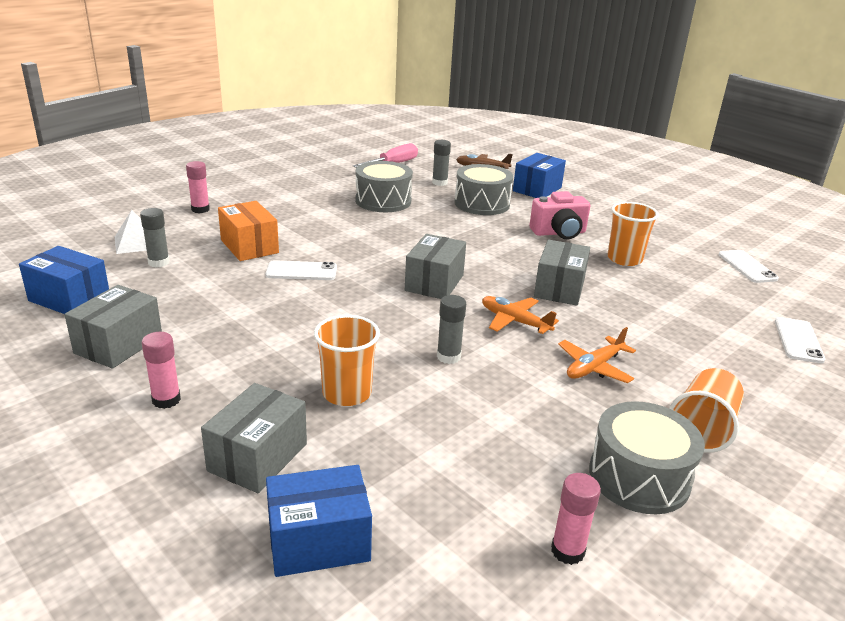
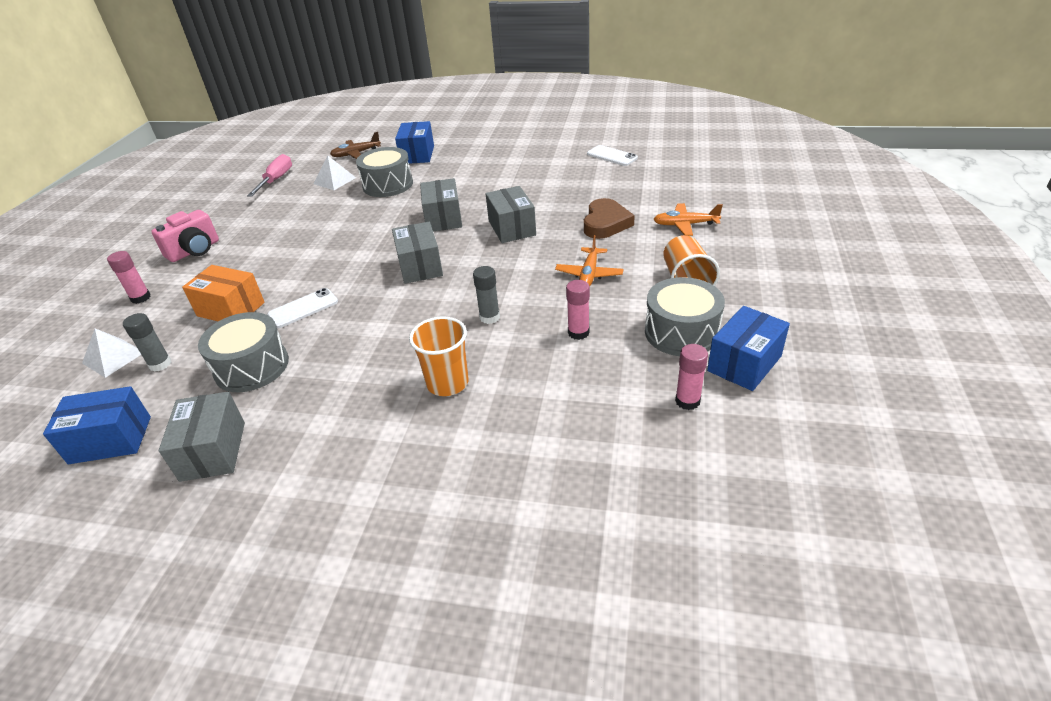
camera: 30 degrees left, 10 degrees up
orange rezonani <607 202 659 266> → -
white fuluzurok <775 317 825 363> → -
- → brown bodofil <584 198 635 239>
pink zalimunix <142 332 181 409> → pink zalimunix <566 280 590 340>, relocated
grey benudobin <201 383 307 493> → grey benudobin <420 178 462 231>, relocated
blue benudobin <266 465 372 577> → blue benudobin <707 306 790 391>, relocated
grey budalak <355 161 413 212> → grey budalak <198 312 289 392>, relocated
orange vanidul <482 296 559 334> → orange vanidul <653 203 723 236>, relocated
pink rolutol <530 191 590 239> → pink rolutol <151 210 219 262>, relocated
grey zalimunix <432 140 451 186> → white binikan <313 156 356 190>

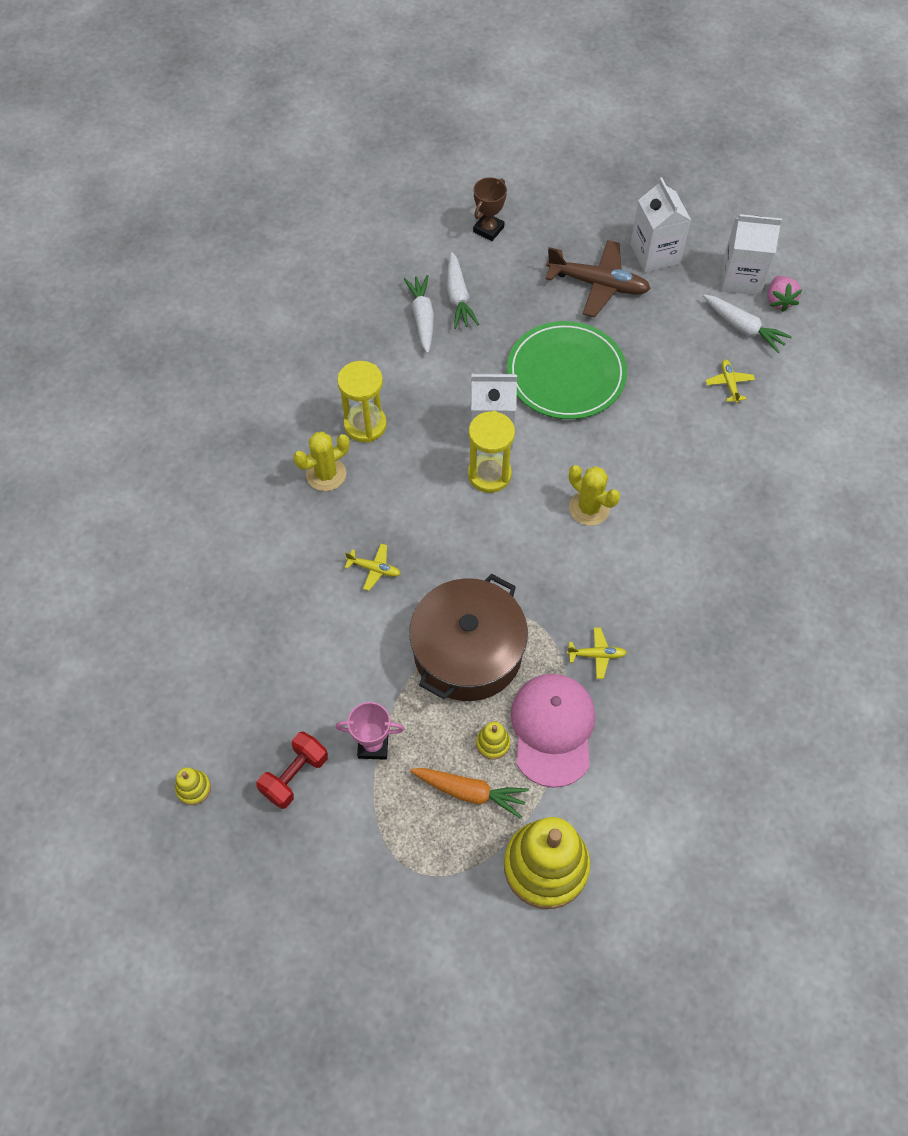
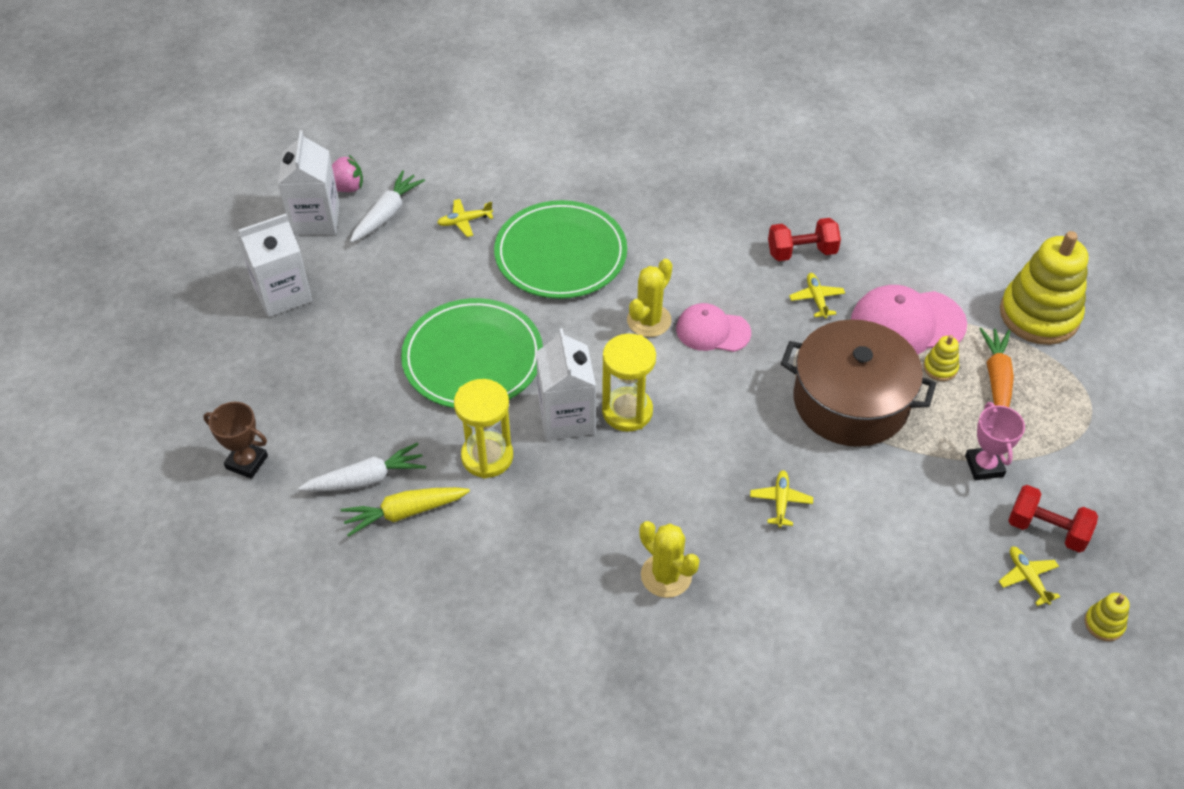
camera: 100 degrees left, 10 degrees down
brown vanidul <546 240 651 317> → -
- → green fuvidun <494 200 627 299>
- → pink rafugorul <676 303 751 352>
- → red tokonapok <768 218 841 261>
- → yellow vanidul <999 547 1060 606>
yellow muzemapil <337 361 387 442> → yellow muzemapil <454 379 513 479>, relocated
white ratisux <404 275 434 354> → yellow ratisux <341 487 470 537>

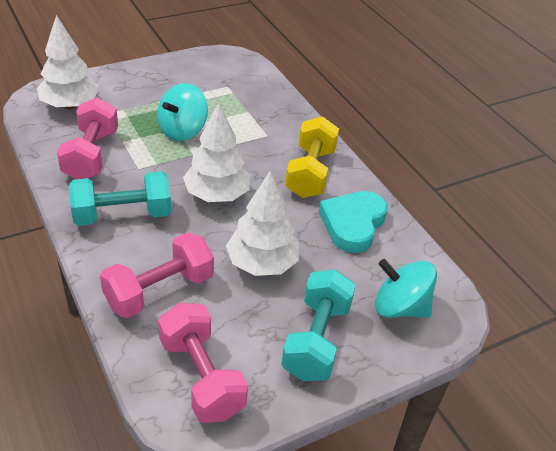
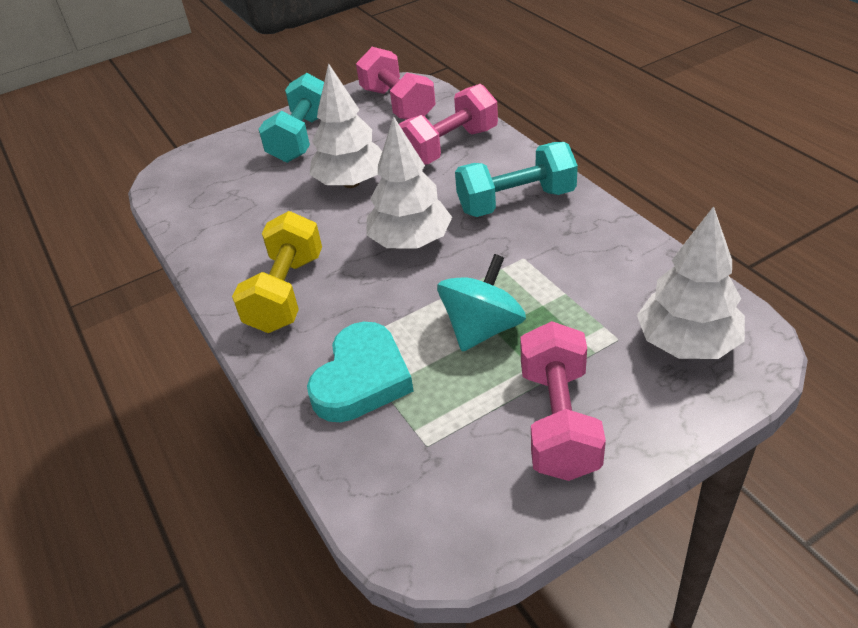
camera: 175 degrees left, 0 degrees up
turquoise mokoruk <375 259 437 317> → -
pink tokonapok <57 98 118 179> → pink tokonapok <520 321 606 481>, relocated
turquoise bodofil <319 191 388 253> → turquoise bodofil <307 322 414 422>, relocated

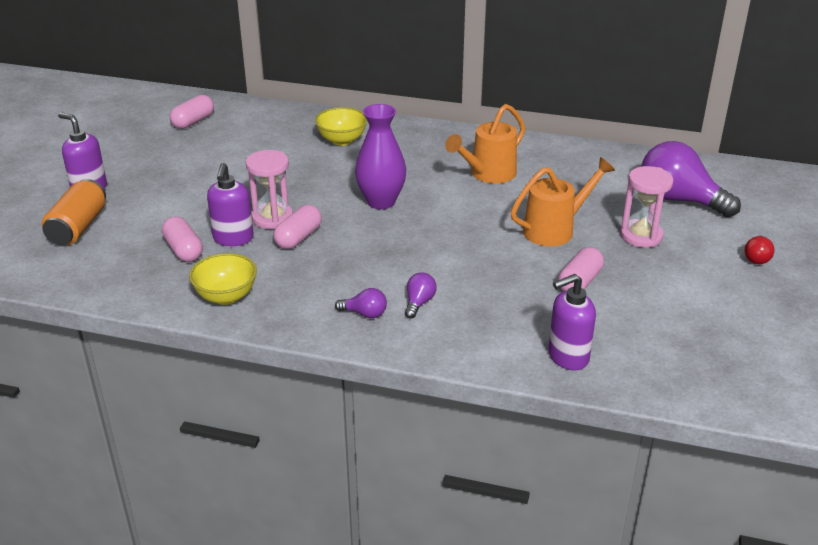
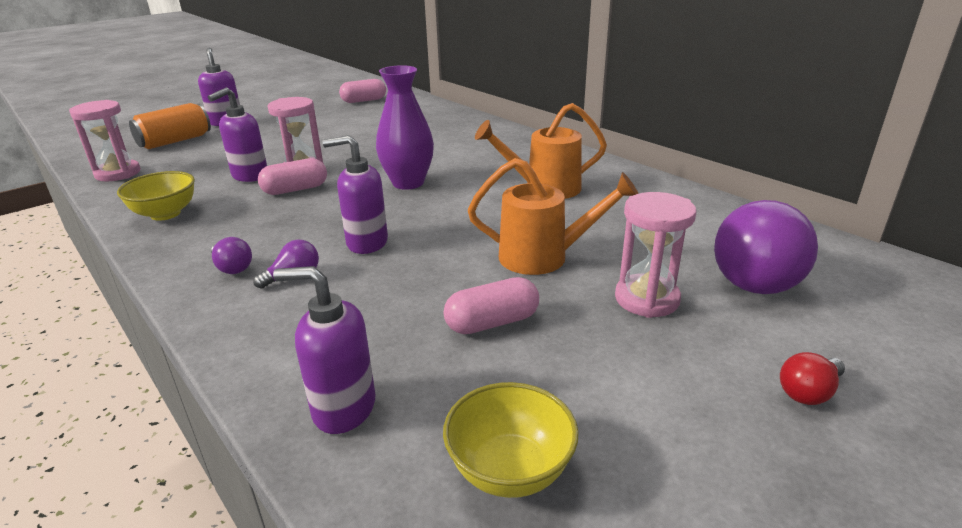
camera: 35 degrees right, 5 degrees down
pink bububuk <162 216 203 262> → -
- → pink muzemapil <69 100 141 181>
- → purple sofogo <322 135 388 254>
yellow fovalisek <315 107 367 146> → yellow fovalisek <443 382 579 498>, relocated
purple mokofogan <642 141 741 217> → purple mokofogan <714 200 818 294>, 135 degrees counterclockwise

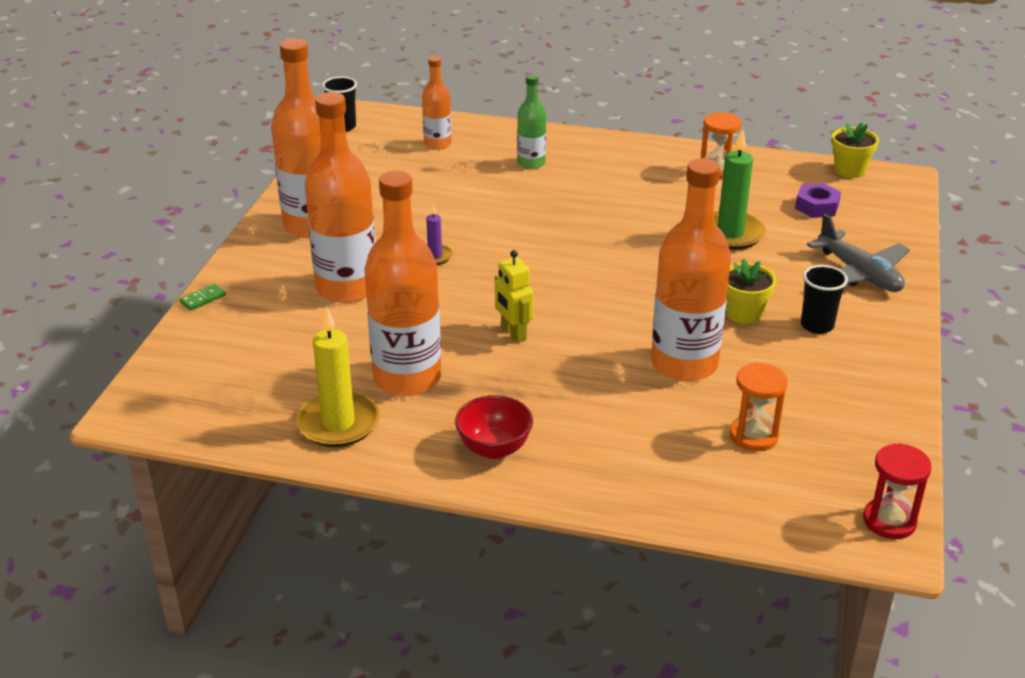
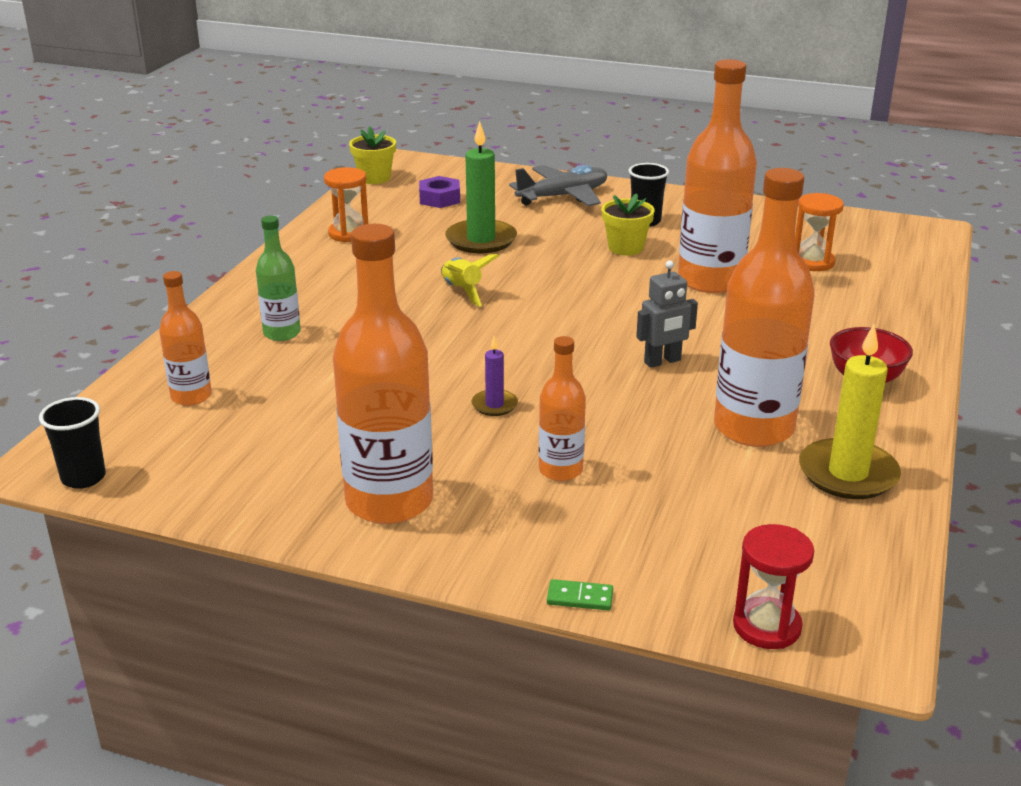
camera: 85 degrees left, 5 degrees down
- → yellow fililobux <441 254 499 307>
red muzemapil <863 443 931 539> → red muzemapil <733 524 814 649>, relocated
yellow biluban <495 250 534 343> → grey biluban <636 260 698 368>
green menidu <180 284 226 311> → green menidu <547 579 613 610>, 45 degrees counterclockwise
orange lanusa <305 92 376 303> → orange lanusa <539 336 586 481>, x0.52

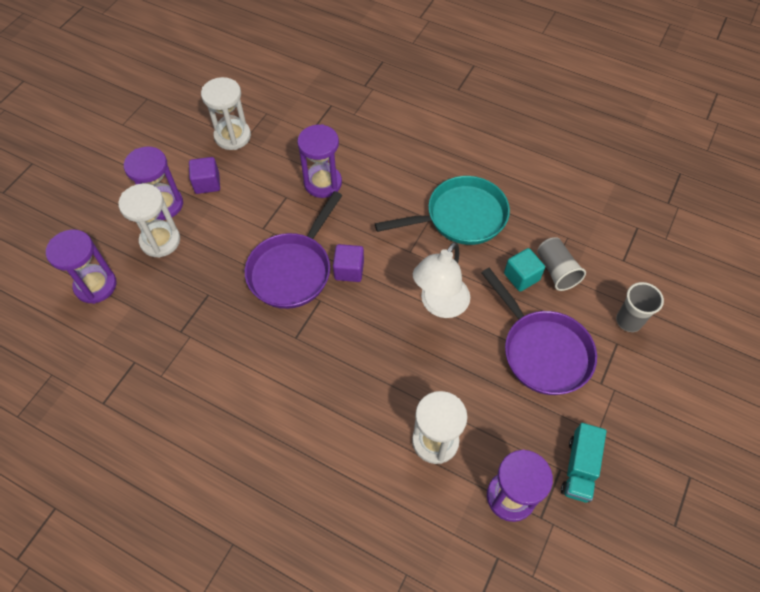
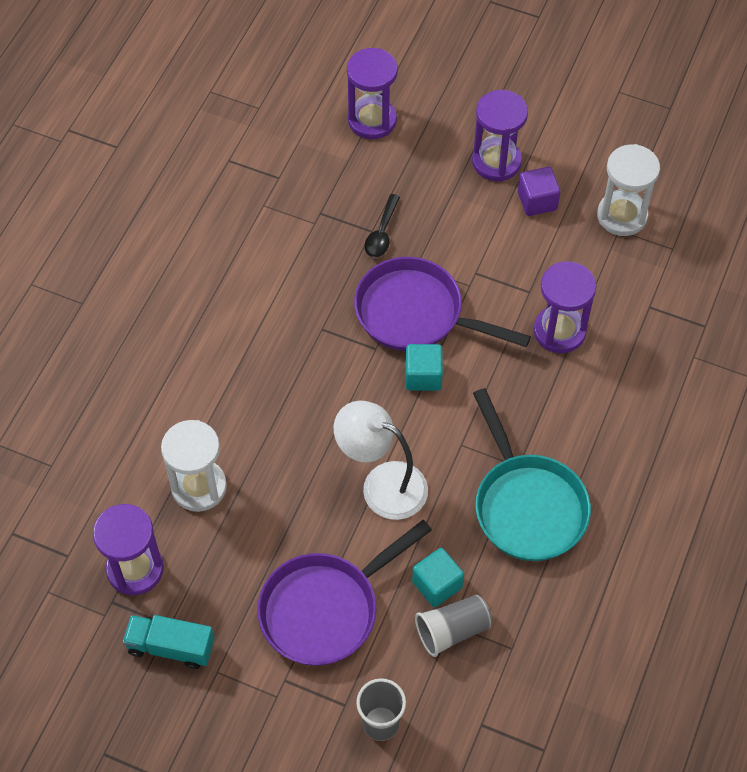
camera: 85 degrees right, 0 degrees up
white muzemapil <118 184 180 258> → -
- → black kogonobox <365 194 400 257>
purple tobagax <333 244 364 282> → turquoise tobagax <406 344 443 391>

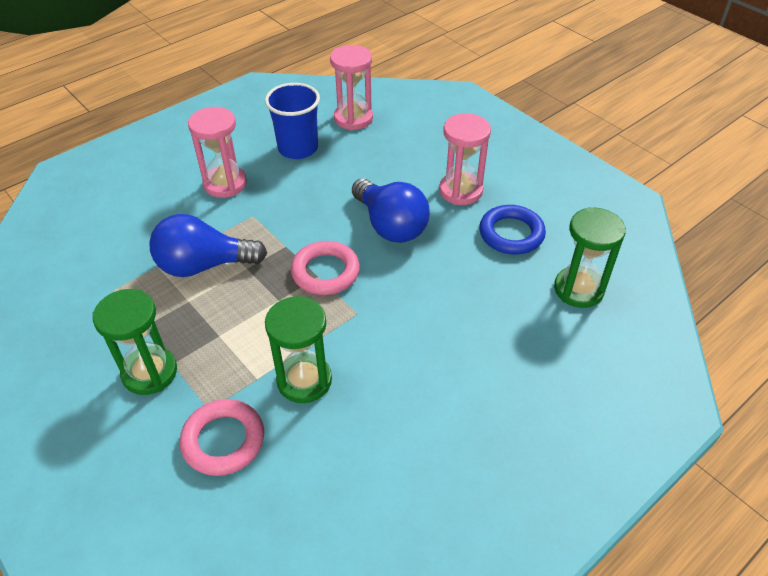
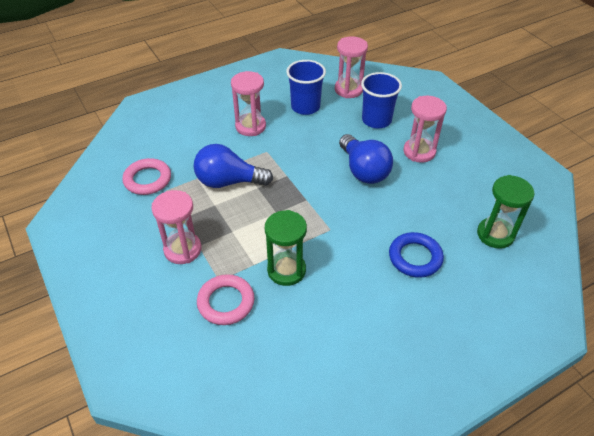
camera: 10 degrees right, 0 degrees up
- → blue rezonani <361 72 402 129>
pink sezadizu <291 241 360 295> → pink sezadizu <122 158 171 195>, relocated
blue sezadizu <479 205 546 255> → blue sezadizu <389 232 444 278>, relocated
green muzemapil <92 289 177 395> → pink muzemapil <151 190 202 264>

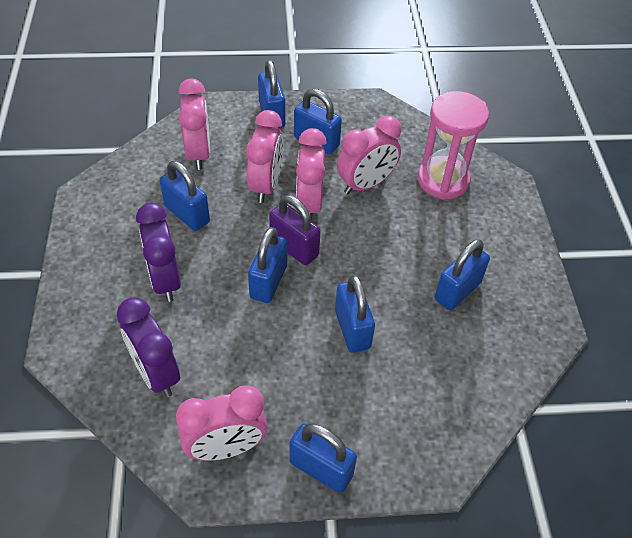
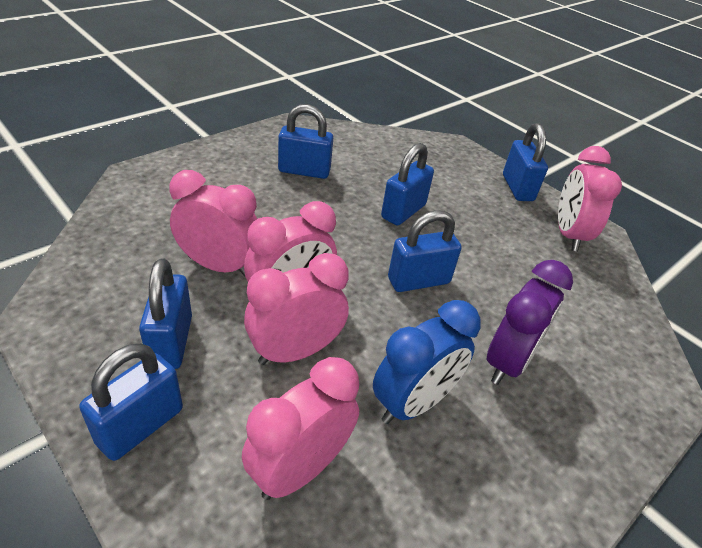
camera: 130 degrees left, 10 degrees down
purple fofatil <117 297 180 397> → -
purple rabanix <269 195 321 265> → -
pink muzemapil <417 91 489 200> → -
blue rabanix <160 161 210 231> → blue fofatil <373 300 481 424>
pink fofatil <176 385 268 461> → pink fofatil <558 146 622 251>, 120 degrees counterclockwise

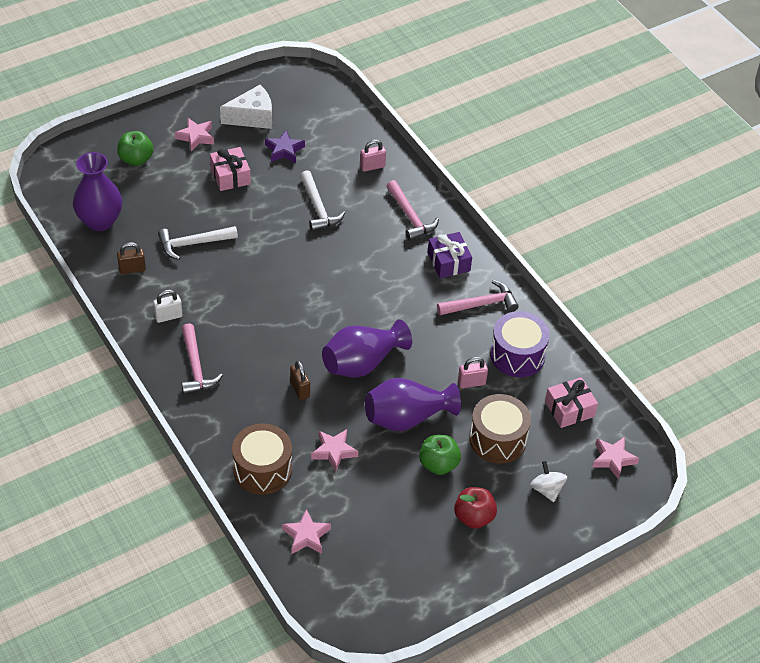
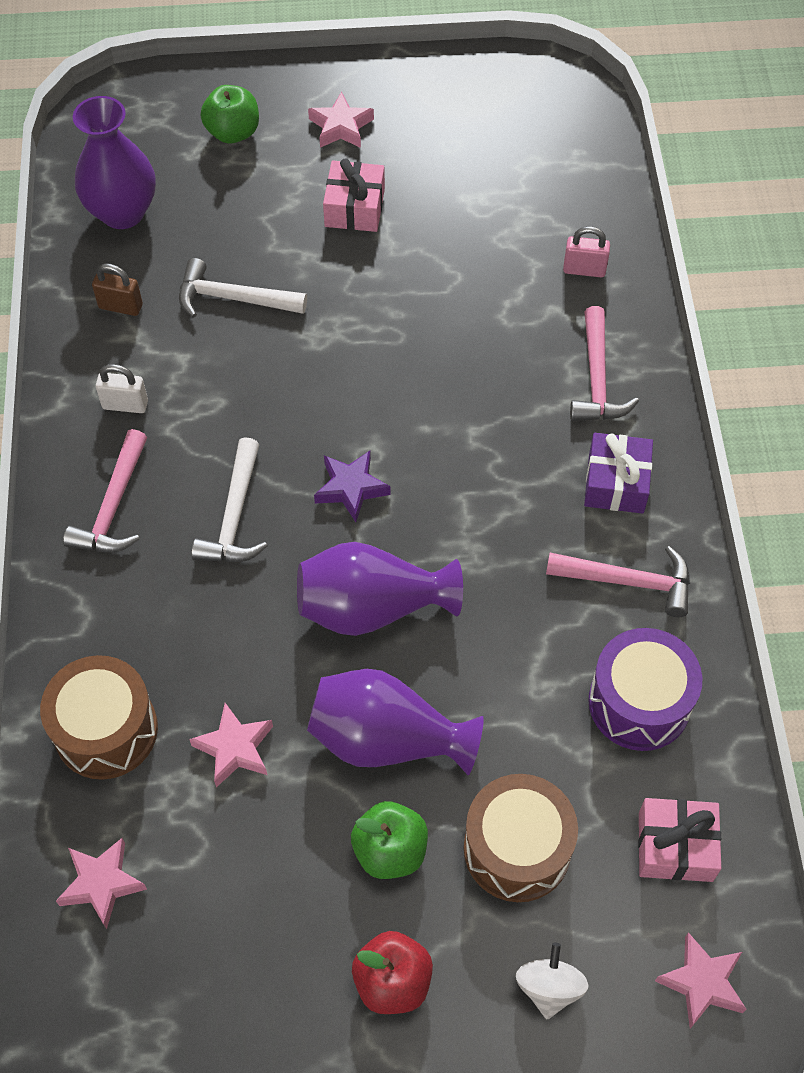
camera: 30 degrees right, 10 degrees up
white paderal <220 85 272 129> → -
brown rabanix <290 361 310 400> → -
pink rabanix <458 357 488 388> → -
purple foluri <265 130 305 163> → purple foluri <314 451 391 522>, relocated
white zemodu <300 170 345 232> → white zemodu <192 437 268 562>, relocated

